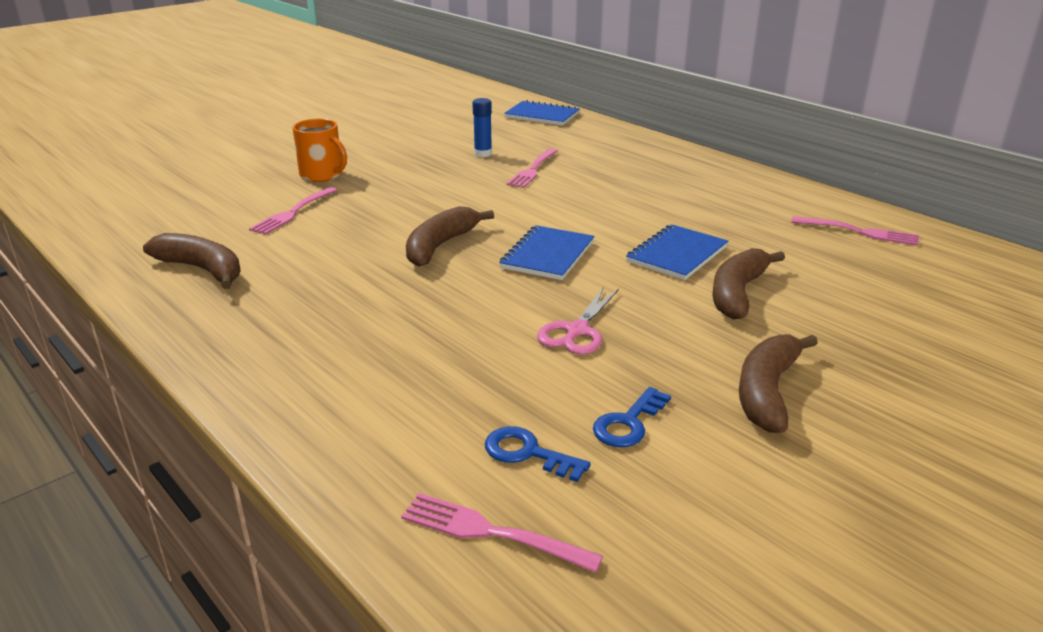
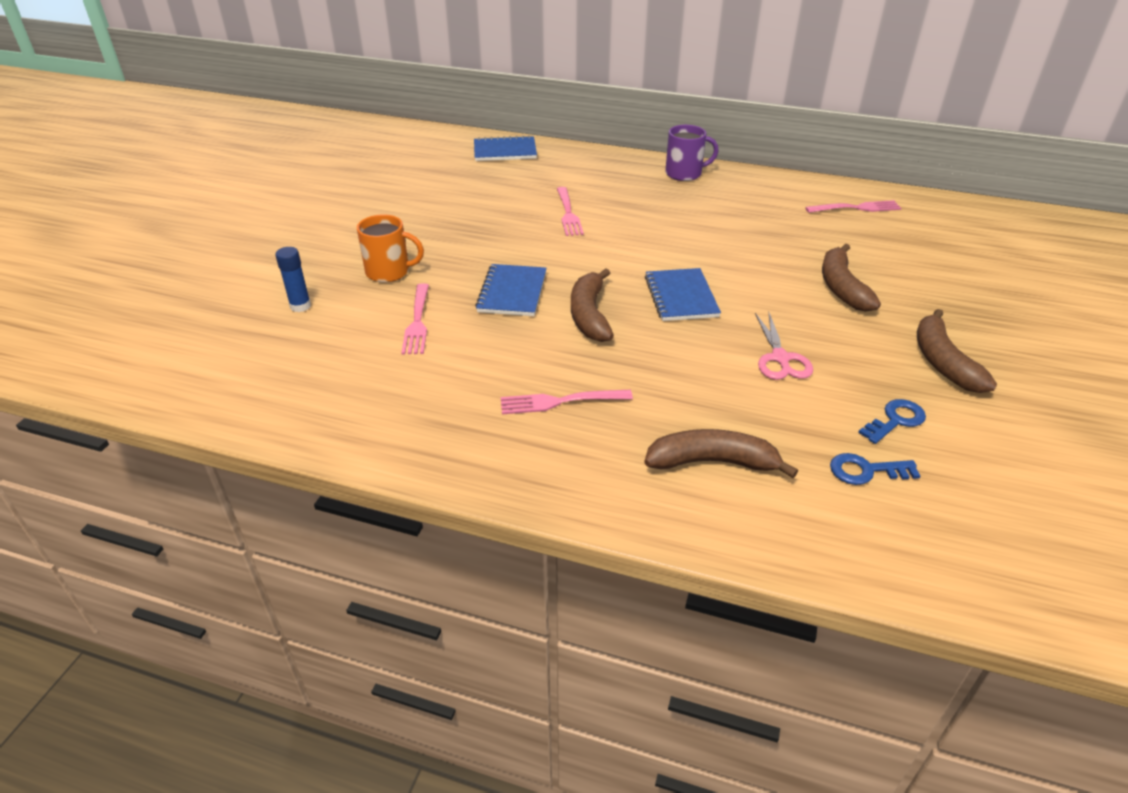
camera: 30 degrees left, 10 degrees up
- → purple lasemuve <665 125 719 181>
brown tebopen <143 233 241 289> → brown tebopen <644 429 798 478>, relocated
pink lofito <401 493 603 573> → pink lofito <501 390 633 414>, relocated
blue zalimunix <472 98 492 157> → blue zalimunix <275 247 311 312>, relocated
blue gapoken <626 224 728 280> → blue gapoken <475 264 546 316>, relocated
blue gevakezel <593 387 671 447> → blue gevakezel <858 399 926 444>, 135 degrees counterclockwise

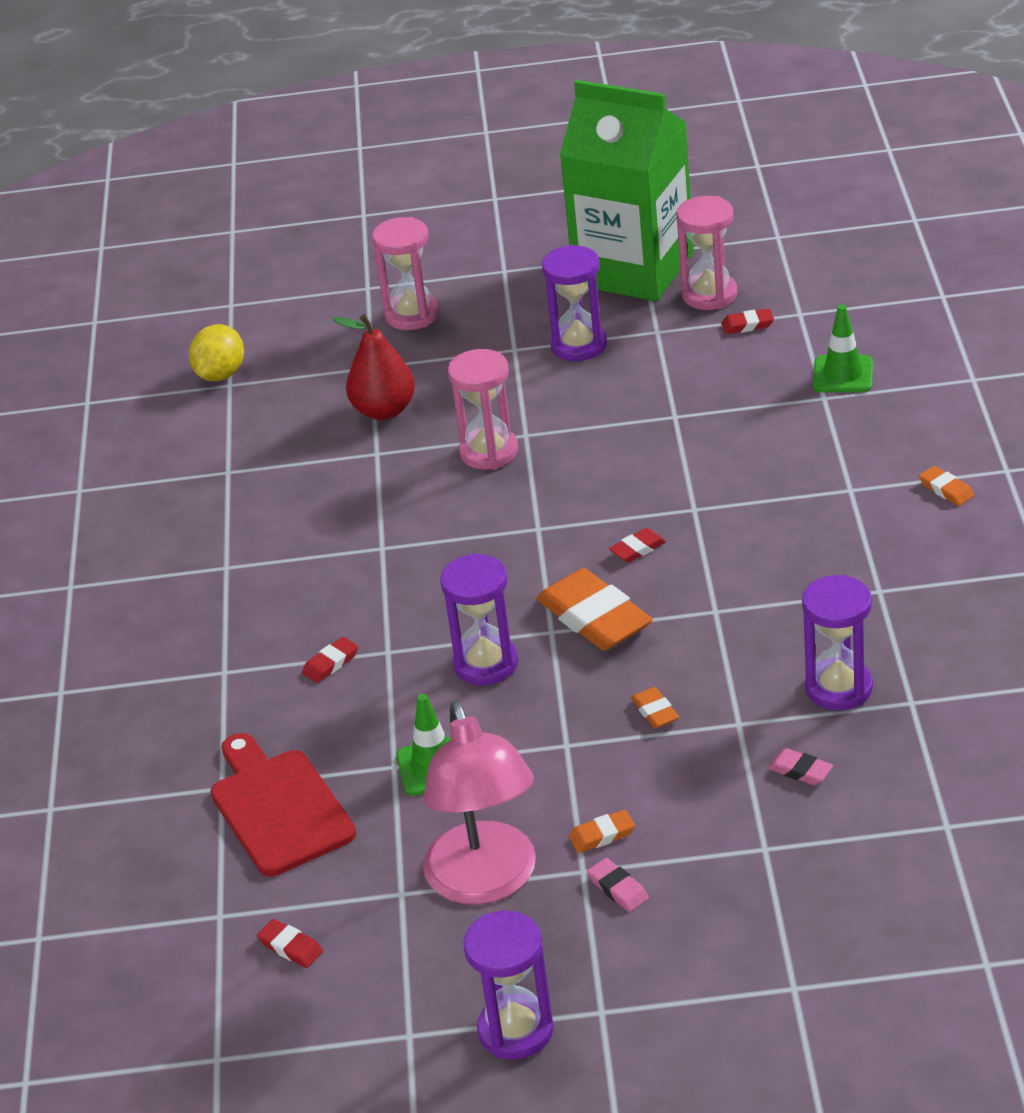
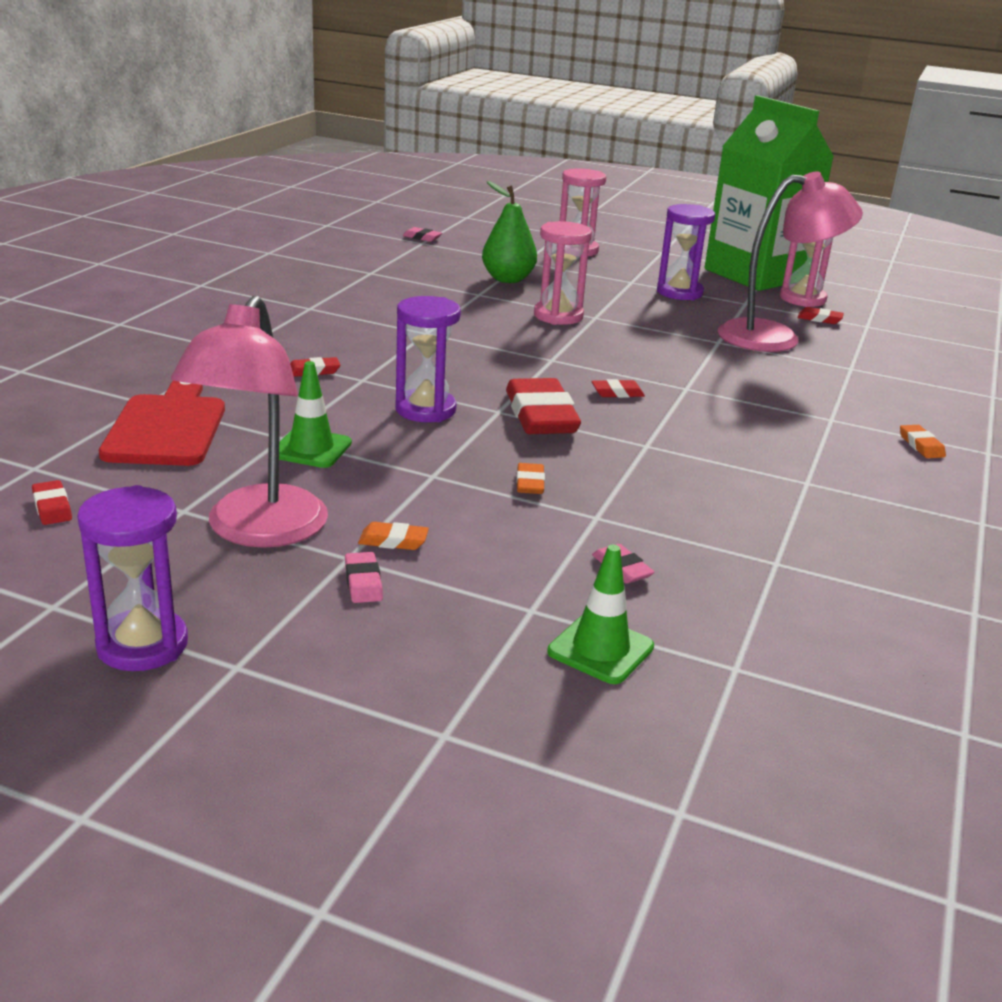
camera: 20 degrees right, 10 degrees down
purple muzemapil <802 575 873 710> → -
- → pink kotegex <718 171 863 352>
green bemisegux <813 305 873 392> → green bemisegux <547 545 654 684>, relocated
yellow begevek <189 324 244 381> → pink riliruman <403 227 442 242>
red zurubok <333 314 415 420> → green zurubok <482 181 537 283>
orange riliruman <536 568 653 651> → red riliruman <506 378 581 434>

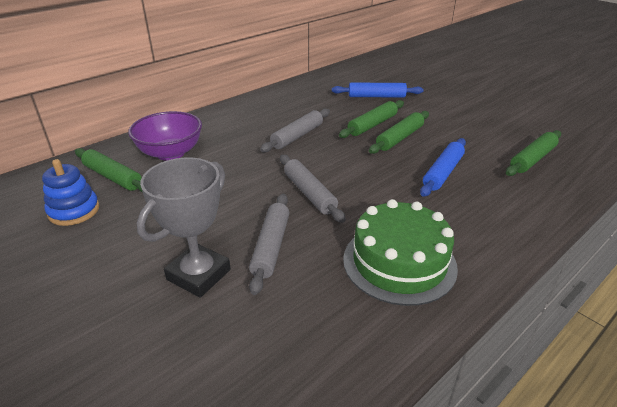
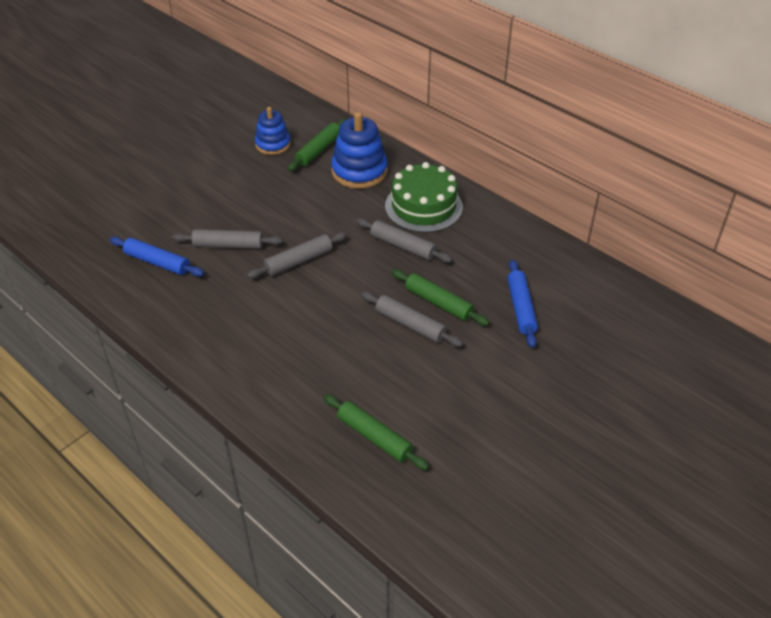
camera: 85 degrees right, 10 degrees up
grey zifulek <137 158 231 298> → -
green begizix <343 199 458 306> → green begizix <385 162 463 233>, relocated
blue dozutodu <420 138 466 197> → blue dozutodu <110 237 204 277>, relocated
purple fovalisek <128 111 202 161> → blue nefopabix <331 112 388 189>
green dozutodu <369 111 429 154> → grey dozutodu <361 291 463 347>

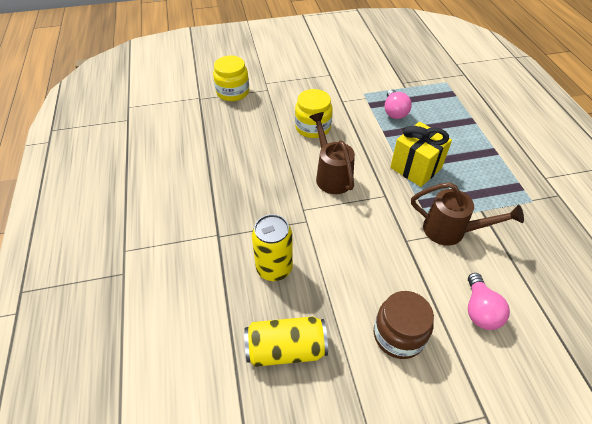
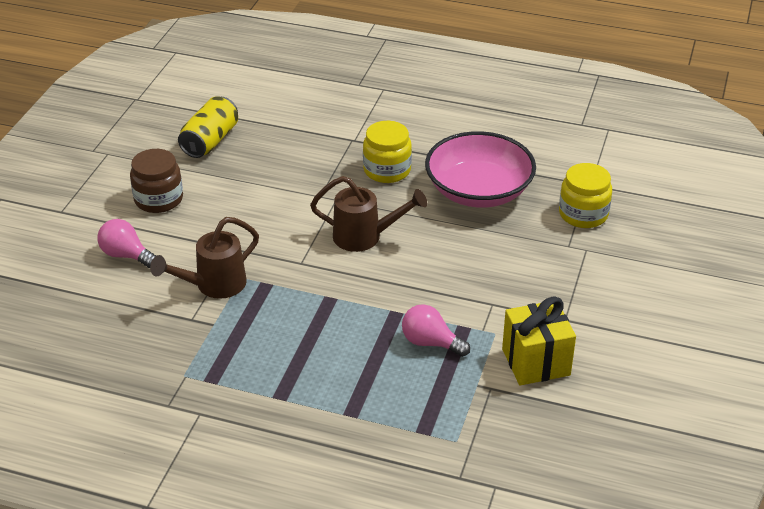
camera: 120 degrees right, 10 degrees down
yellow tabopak <252 214 293 281> → -
- → pink fovalisek <425 131 536 208>
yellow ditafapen <295 89 333 138> → yellow ditafapen <363 121 412 183>, relocated
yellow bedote <390 122 452 187> → yellow bedote <502 297 576 385>, relocated

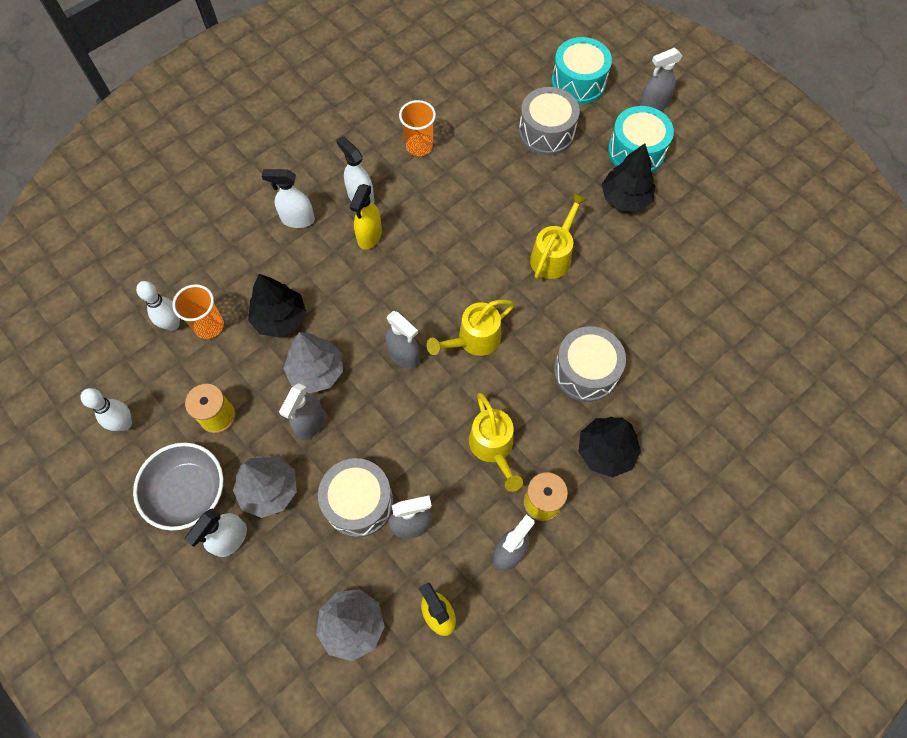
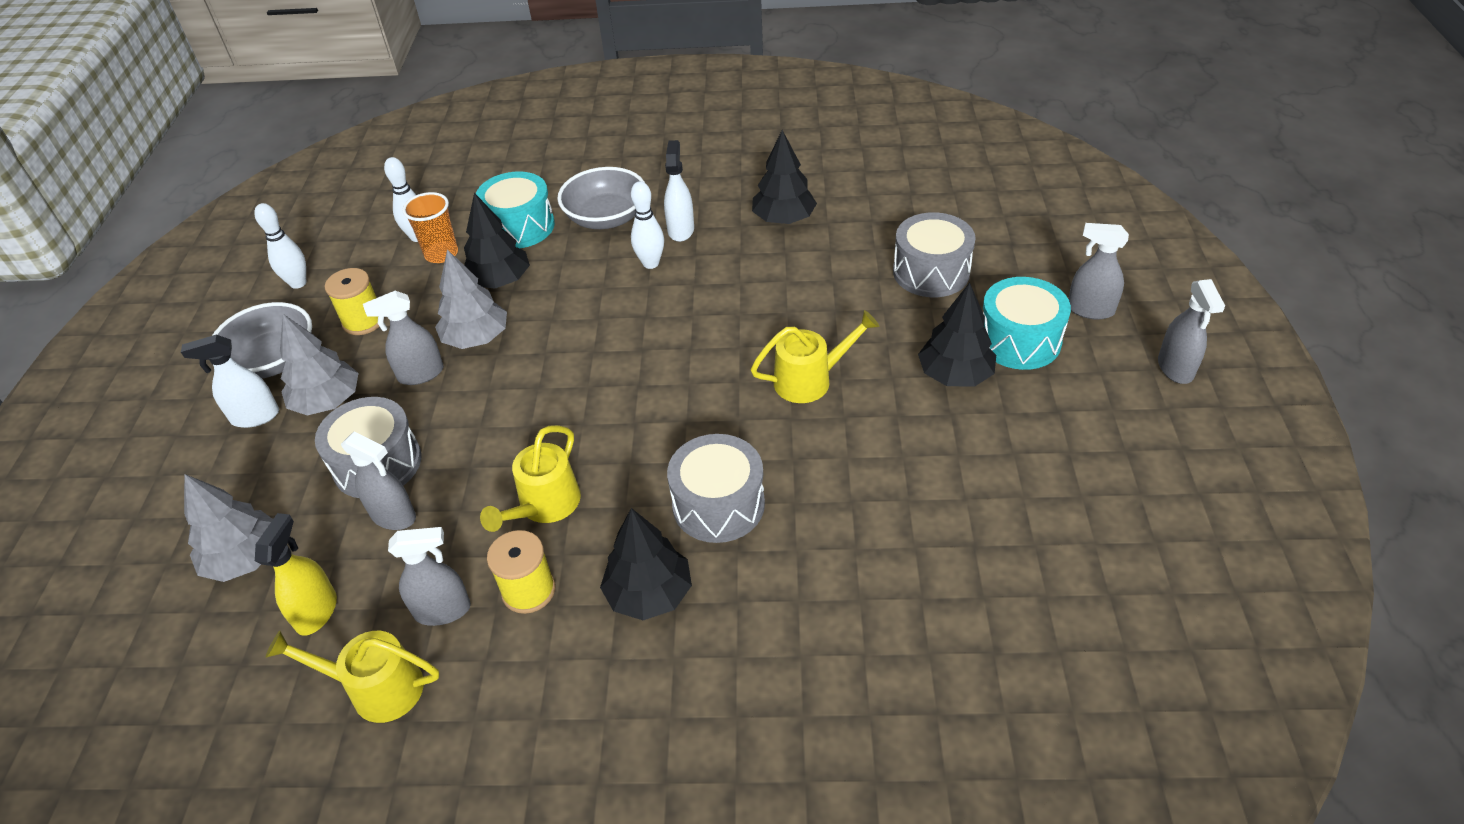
camera: 45 degrees right, 20 degrees down
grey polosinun <385 311 419 369> → grey polosinun <1158 279 1225 384>, relocated
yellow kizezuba <426 300 514 356> → yellow kizezuba <265 631 439 723>, relocated
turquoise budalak <551 37 612 104> → turquoise budalak <476 172 555 248>, relocated
white polosinun <262 169 315 228> → grey fovalisek <557 167 645 229>
yellow polosinun <350 184 382 250> → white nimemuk <631 181 664 269>
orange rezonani <399 100 436 156> → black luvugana <752 130 817 224>

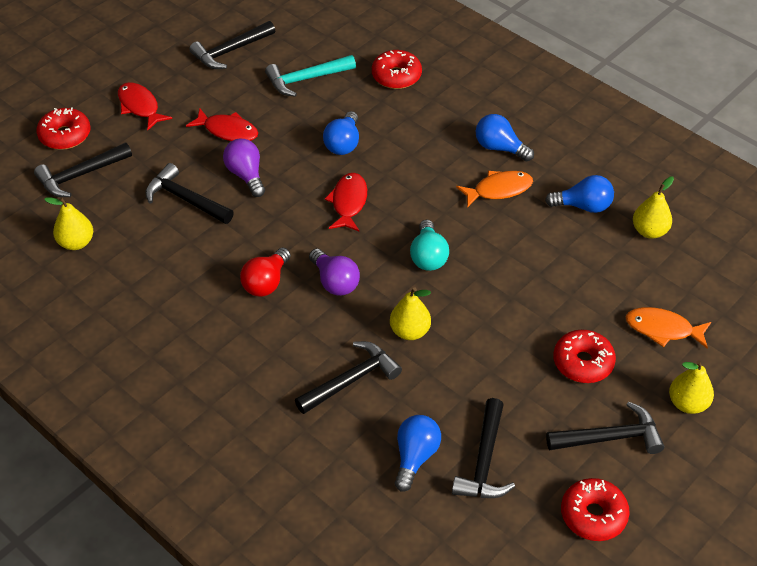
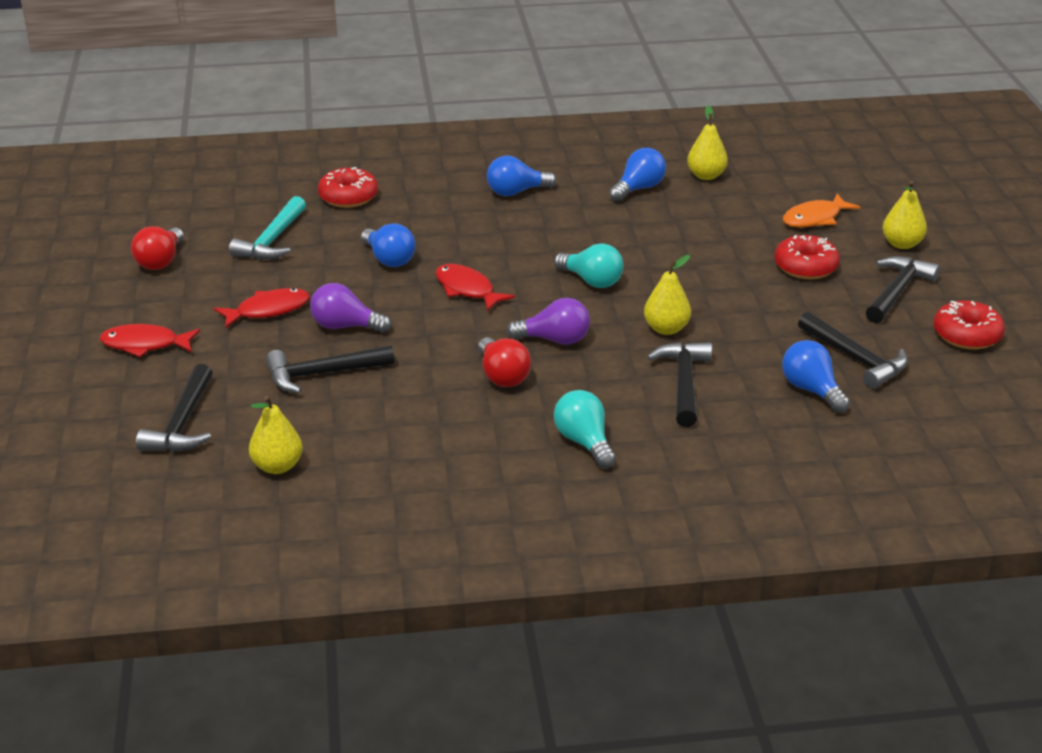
camera: 50 degrees left, 15 degrees down
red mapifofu <36 107 90 150> → -
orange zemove <456 171 533 208> → -
- → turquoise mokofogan <554 390 616 468>
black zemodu <189 21 275 69> → red mokofogan <131 226 184 270>

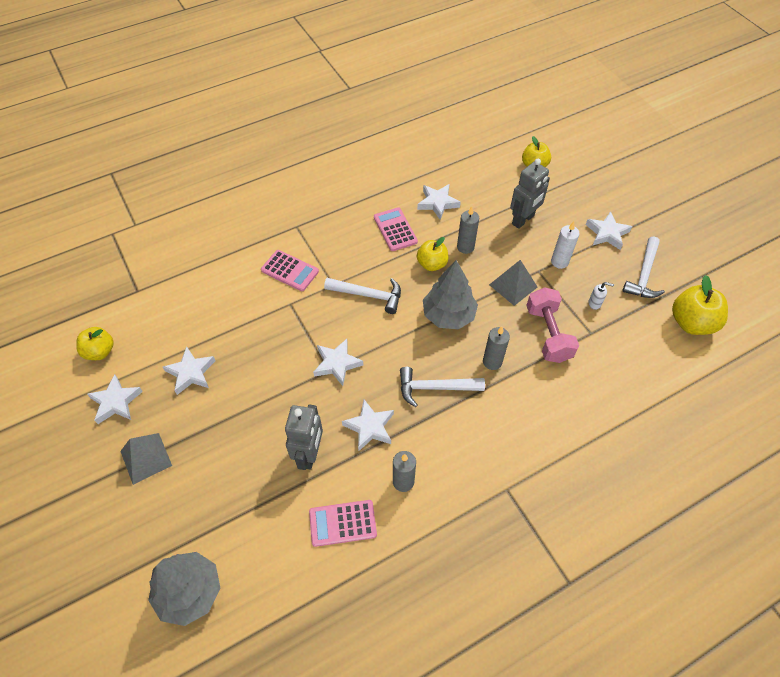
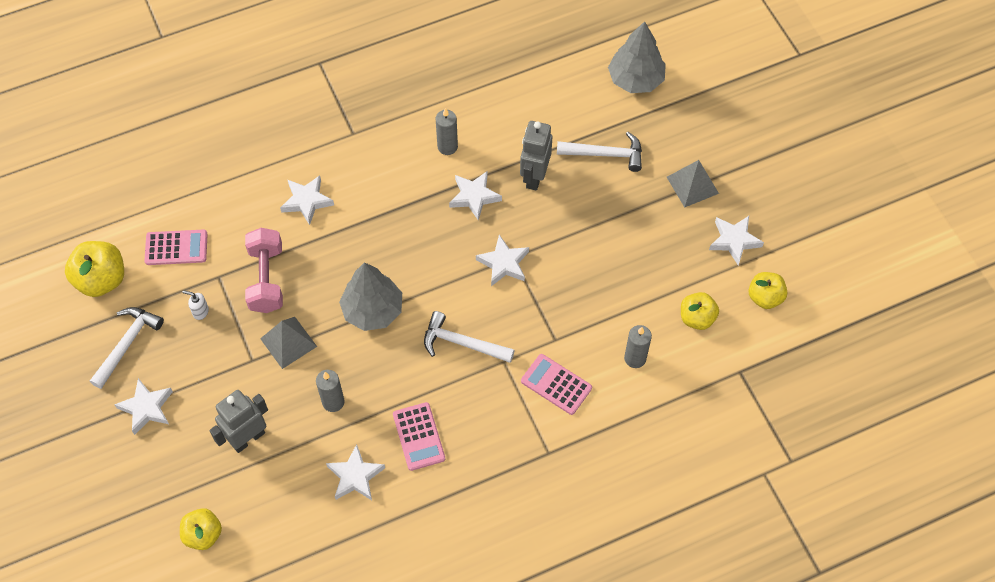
camera: 175 degrees left, 5 degrees up
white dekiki <551 222 580 269> → -
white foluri <163 346 215 395> → white foluri <280 176 334 225>, relocated
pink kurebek <309 500 377 547> → pink kurebek <144 230 207 265>, relocated
white zemodu <400 367 485 407> → white zemodu <557 132 642 172>, relocated
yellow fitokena <417 237 448 271> → yellow fitokena <681 292 719 330>, relocated
grey dekiki <483 326 510 370> → grey dekiki <624 325 652 368>, relocated

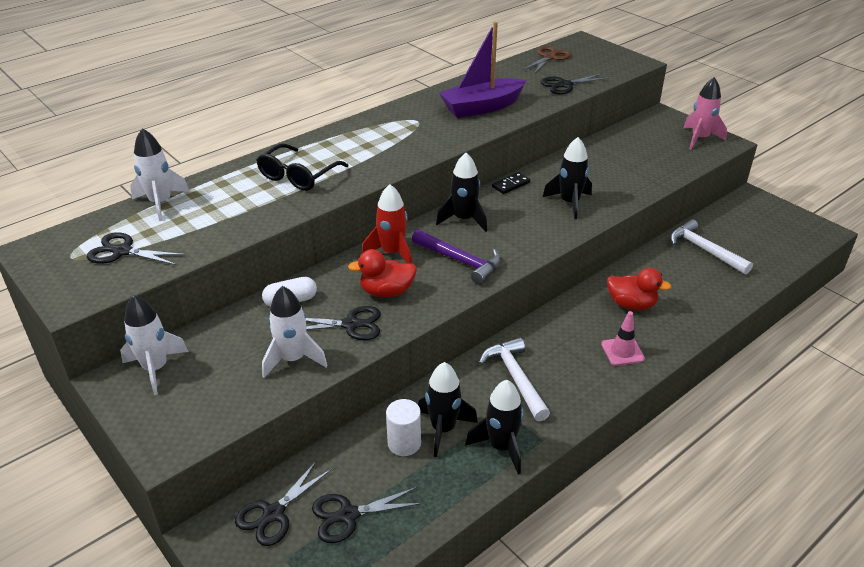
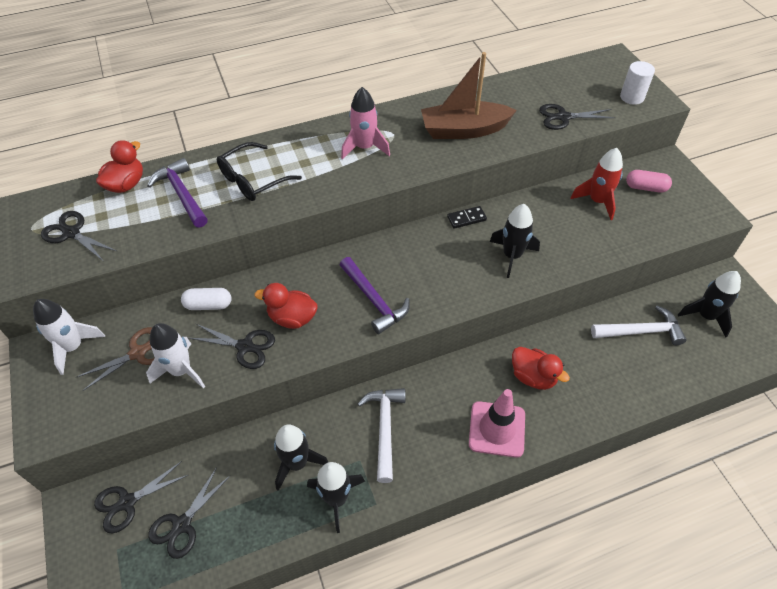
camera: 20 degrees right, 15 degrees up
- → purple zemodu <147 158 208 228>
- → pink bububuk <626 170 672 192>
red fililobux <362 184 412 264> → red fililobux <571 148 623 220>, relocated
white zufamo <386 399 421 456> → white zufamo <620 61 655 105>, relocated
black fililobux <436 153 487 232> → black fililobux <678 271 741 337>, relocated
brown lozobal <522 46 571 74> → brown lozobal <77 327 155 391>, relocated
pink fililobux <683 77 727 149> → pink fililobux <341 87 390 159>, relocated
white fililobux <130 128 190 221> → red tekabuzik <96 140 143 193>
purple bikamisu <439 22 526 118> → brown bikamisu <421 52 517 139>
black lozobal <312 487 423 543> → black lozobal <148 467 231 559>, 60 degrees counterclockwise
white zemodu <670 219 753 274> → white zemodu <591 306 686 345>, 105 degrees clockwise
pink bemisegux <601 311 645 366> → pink bemisegux <469 389 525 458>, x1.57

